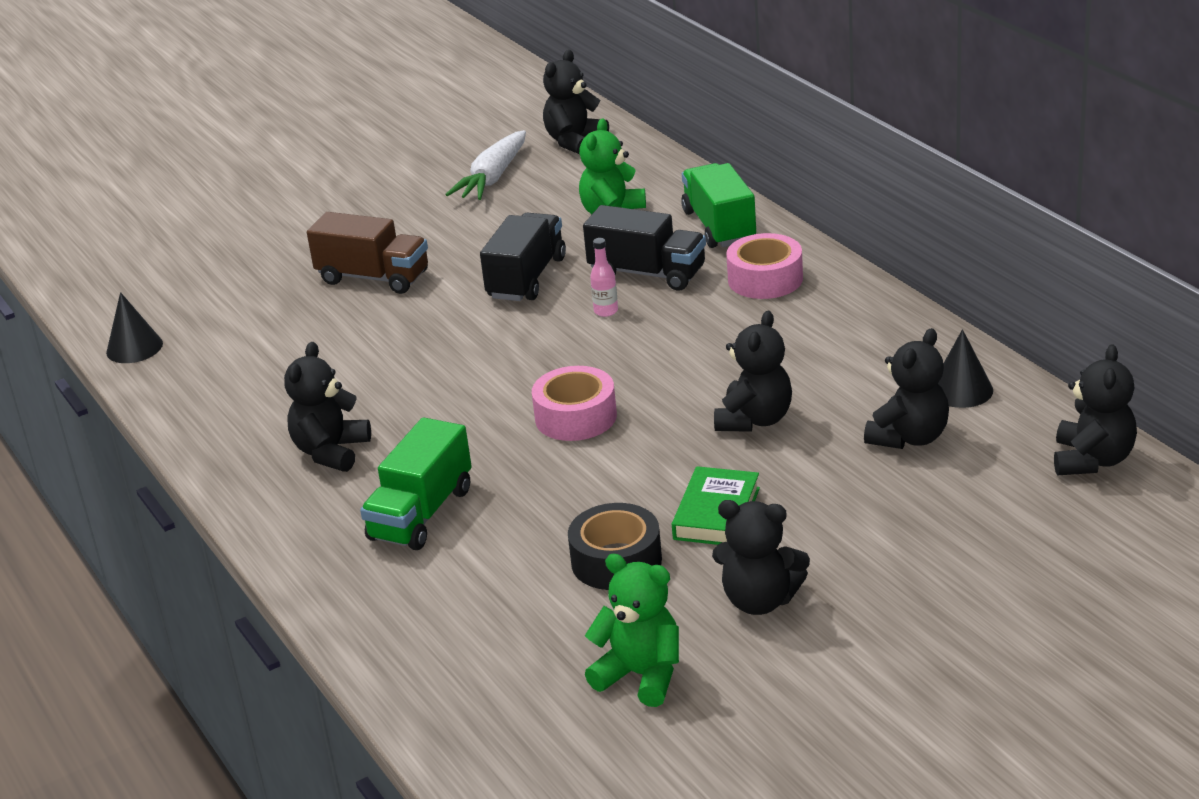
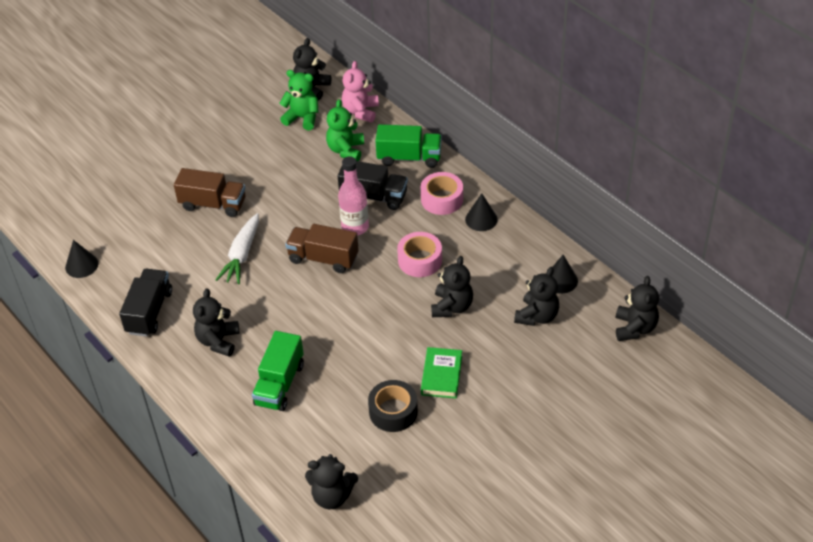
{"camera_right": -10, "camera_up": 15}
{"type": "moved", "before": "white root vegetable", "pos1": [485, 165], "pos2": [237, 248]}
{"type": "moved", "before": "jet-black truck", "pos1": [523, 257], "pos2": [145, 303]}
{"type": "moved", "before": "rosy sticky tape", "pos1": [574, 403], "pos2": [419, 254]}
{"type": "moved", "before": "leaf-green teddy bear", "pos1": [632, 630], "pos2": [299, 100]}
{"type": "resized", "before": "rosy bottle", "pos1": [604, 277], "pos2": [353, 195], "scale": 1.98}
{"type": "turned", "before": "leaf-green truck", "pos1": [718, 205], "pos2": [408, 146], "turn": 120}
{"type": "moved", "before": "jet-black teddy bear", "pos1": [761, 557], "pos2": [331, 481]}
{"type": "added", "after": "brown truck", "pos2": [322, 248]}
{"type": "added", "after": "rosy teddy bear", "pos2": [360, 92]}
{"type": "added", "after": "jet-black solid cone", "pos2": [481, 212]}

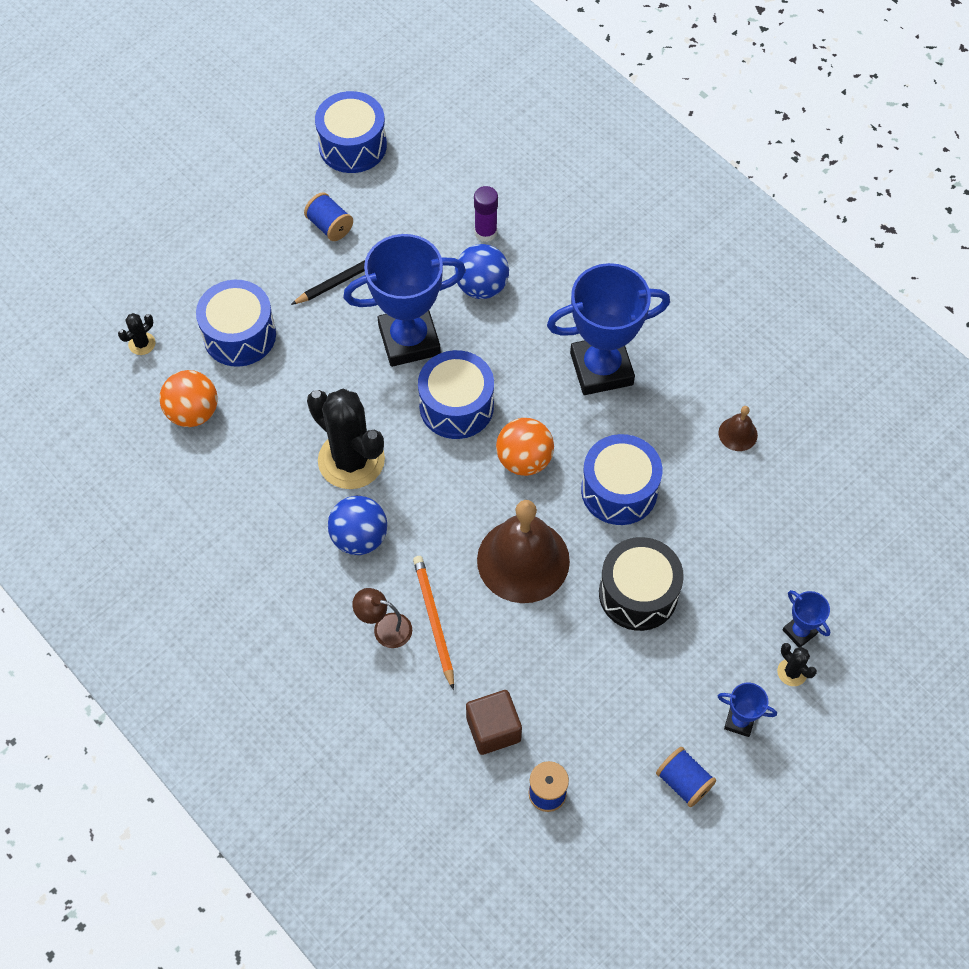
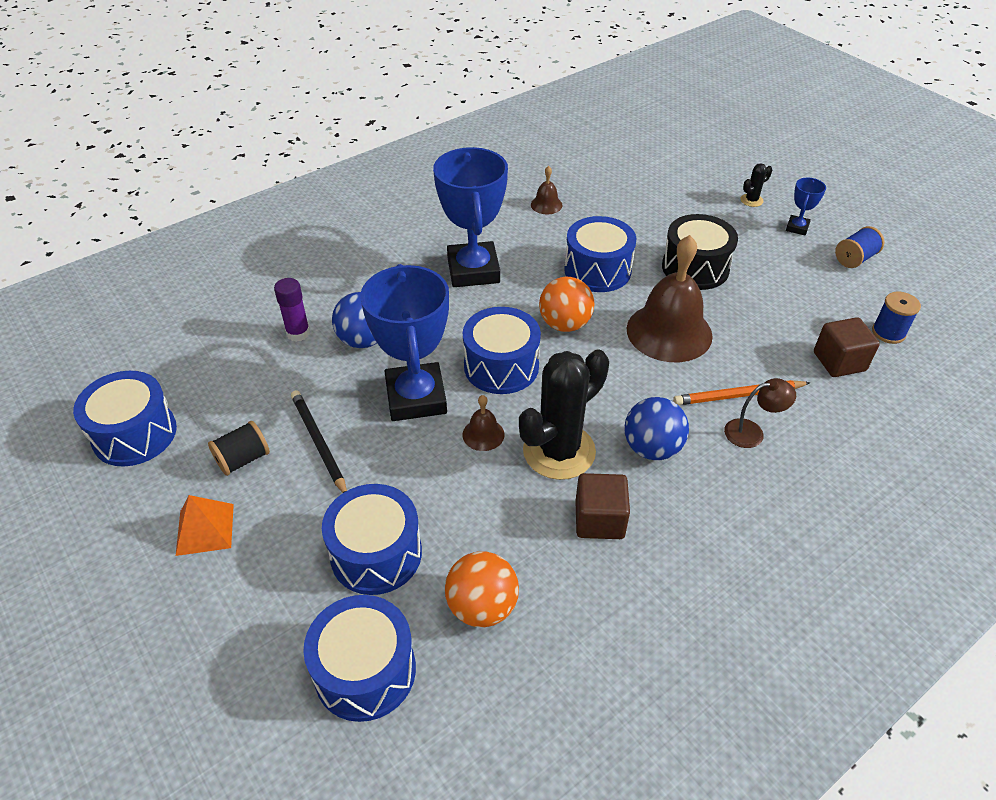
{"camera_right": -85, "camera_up": -15}
{"type": "replaced", "before": "jet-black prickly plant", "after": "royal blue snare drum", "pos1": [136, 334], "pos2": [359, 658]}
{"type": "recoloured", "before": "royal blue reel of thread", "after": "jet-black reel of thread", "pos1": [328, 216], "pos2": [239, 448]}
{"type": "turned", "before": "brown lamp", "pos1": [382, 618], "pos2": [760, 413], "turn": -120}
{"type": "removed", "before": "royal blue prize cup", "pos1": [806, 619]}
{"type": "added", "after": "bright orange solid pyramid", "pos2": [205, 525]}
{"type": "added", "after": "brown hand bell", "pos2": [483, 423]}
{"type": "added", "after": "brown cube", "pos2": [603, 506]}

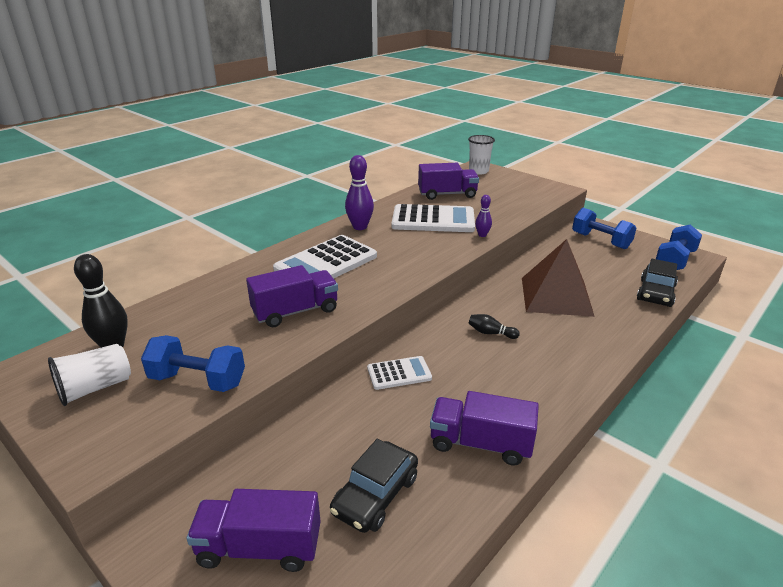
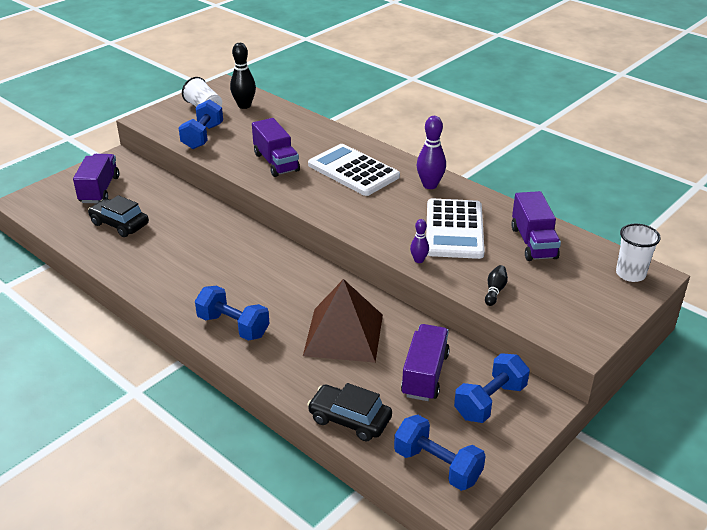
{"camera_right": 90, "camera_up": 5}
{"type": "removed", "before": "white adding machine", "pos1": [399, 373]}
{"type": "moved", "before": "royal purple truck", "pos1": [484, 428], "pos2": [425, 362]}
{"type": "moved", "before": "jet-black tenpin", "pos1": [494, 326], "pos2": [496, 285]}
{"type": "added", "after": "royal blue free weight", "pos2": [232, 313]}

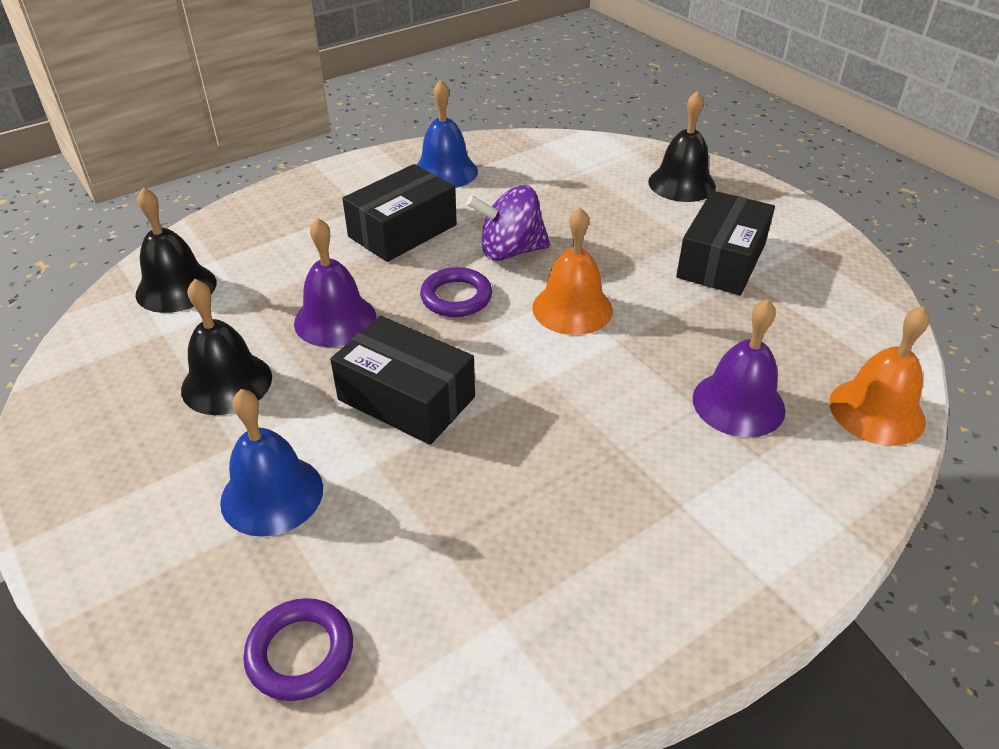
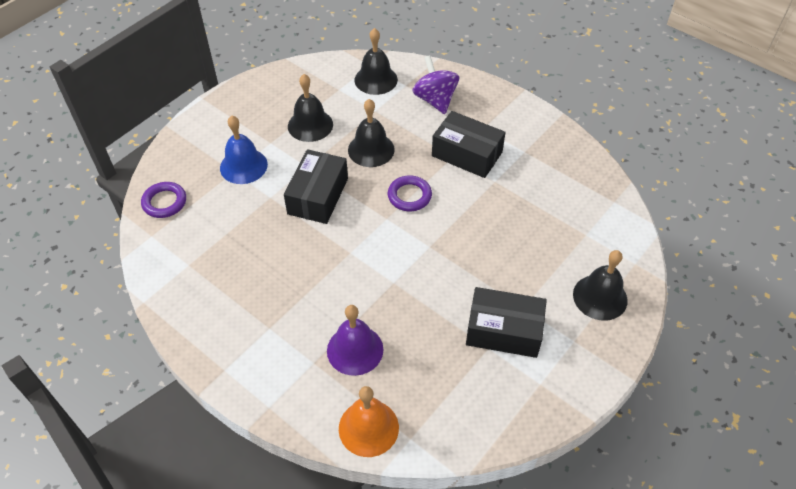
{"camera_right": 75, "camera_up": 10}
{"type": "recoloured", "before": "royal purple hand bell", "after": "jet-black hand bell", "pos1": [335, 282], "pos2": [371, 133]}
{"type": "removed", "before": "royal blue hand bell", "pos1": [447, 133]}
{"type": "moved", "before": "royal purple spinning top", "pos1": [508, 223], "pos2": [436, 84]}
{"type": "removed", "before": "bright orange hand bell", "pos1": [572, 271]}

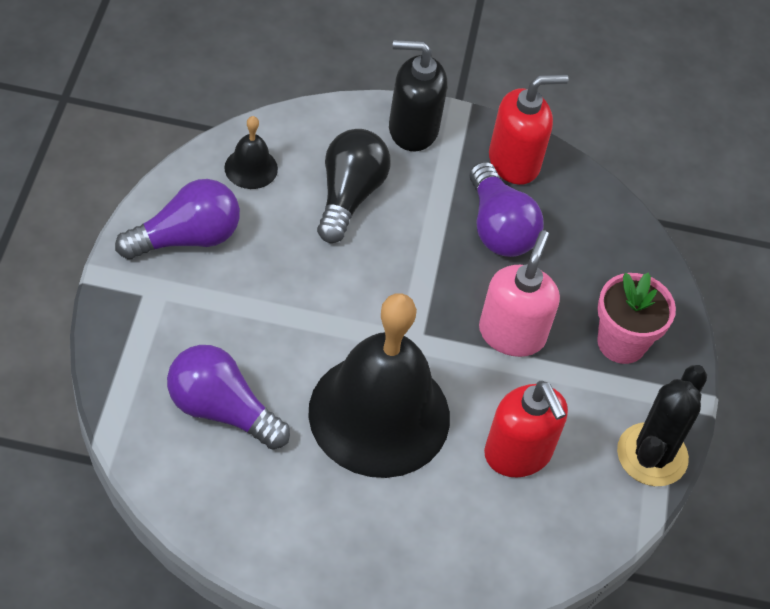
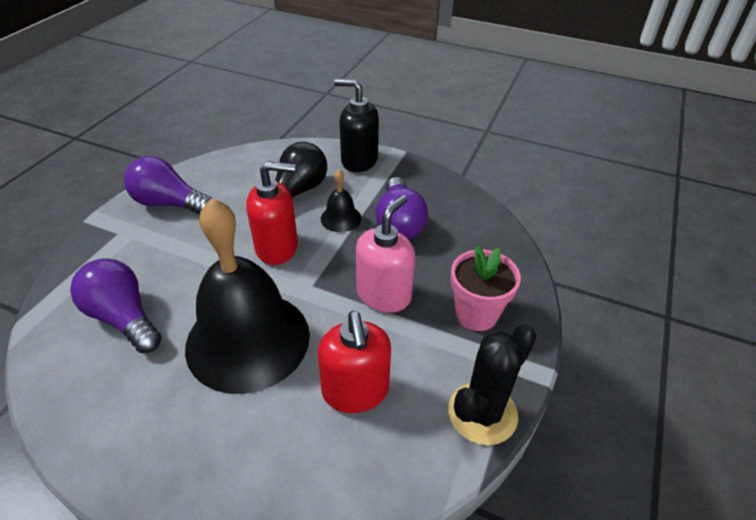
{"camera_right": 20, "camera_up": -10}
{"type": "turned", "before": "royal purple light bulb", "pos1": [177, 219], "pos2": [168, 185], "turn": -150}
{"type": "moved", "before": "jet-black hand bell", "pos1": [251, 152], "pos2": [341, 200]}
{"type": "moved", "before": "scarlet soap pump", "pos1": [529, 129], "pos2": [272, 213]}

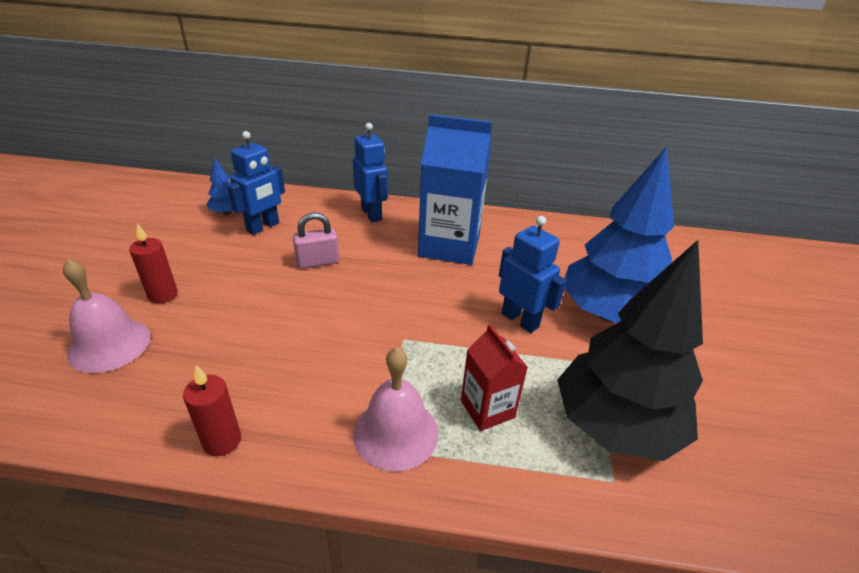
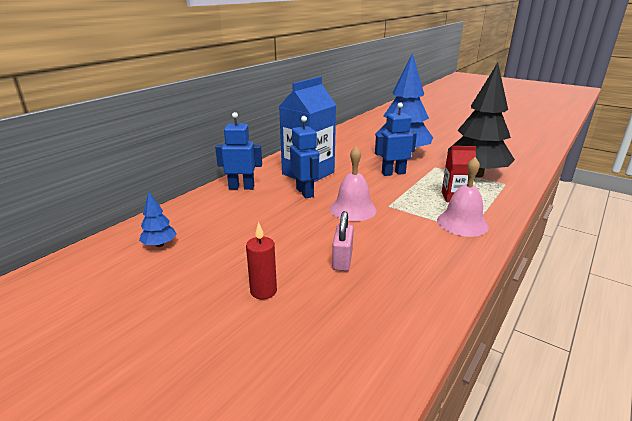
{"camera_right": -60, "camera_up": -10}
{"type": "moved", "before": "rosy hand bell", "pos1": [107, 316], "pos2": [353, 183]}
{"type": "removed", "before": "scarlet candle", "pos1": [212, 410]}
{"type": "moved", "before": "royal blue robot", "pos1": [256, 183], "pos2": [304, 157]}
{"type": "moved", "before": "rosy lock", "pos1": [316, 240], "pos2": [343, 241]}

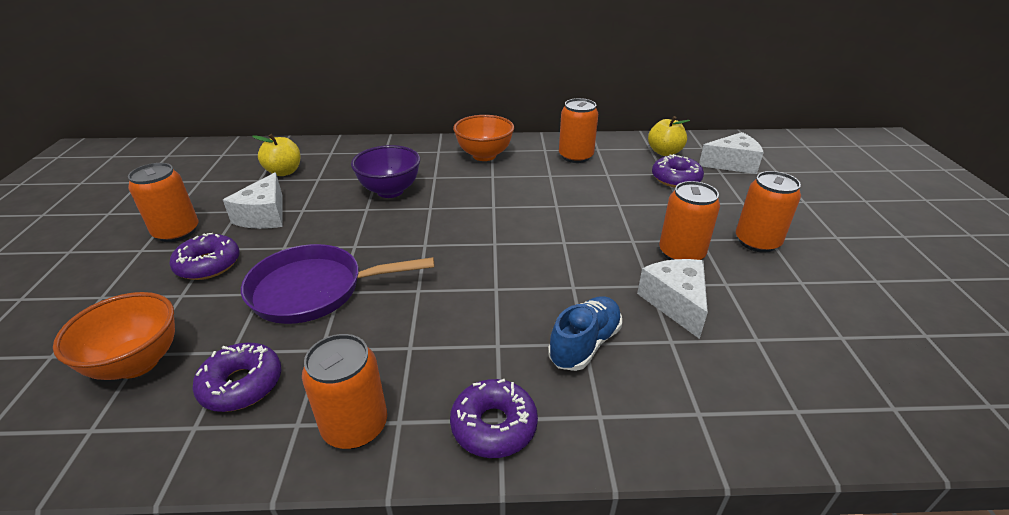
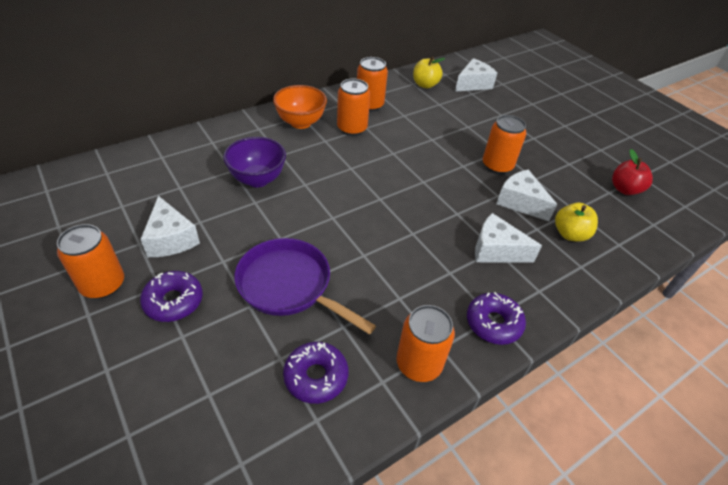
{"camera_right": -35, "camera_up": 10}
{"type": "removed", "before": "bright orange serving bowl", "pos1": [114, 336]}
{"type": "turned", "before": "royal purple frying pan", "pos1": [337, 284], "pos2": [305, 286], "turn": 75}
{"type": "moved", "before": "golden apple fruit", "pos1": [276, 155], "pos2": [576, 222]}
{"type": "replaced", "before": "royal blue lace-up shoe", "after": "white piece of cheese", "pos1": [585, 333], "pos2": [508, 238]}
{"type": "removed", "before": "royal purple doughnut", "pos1": [678, 171]}
{"type": "moved", "before": "bright orange tin", "pos1": [768, 212], "pos2": [353, 107]}
{"type": "added", "after": "scarlet apple fruit", "pos2": [632, 172]}

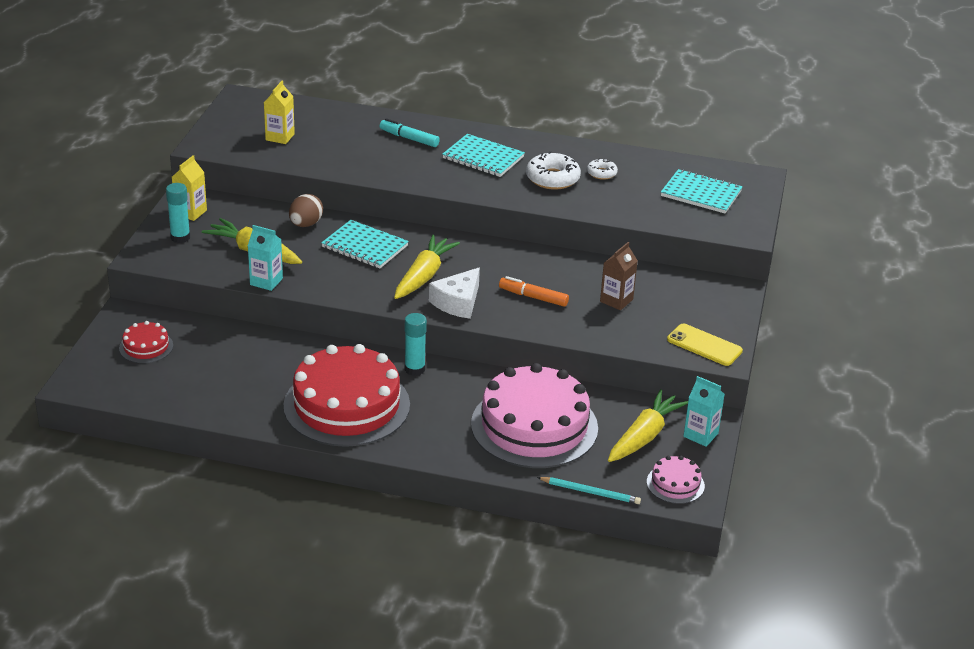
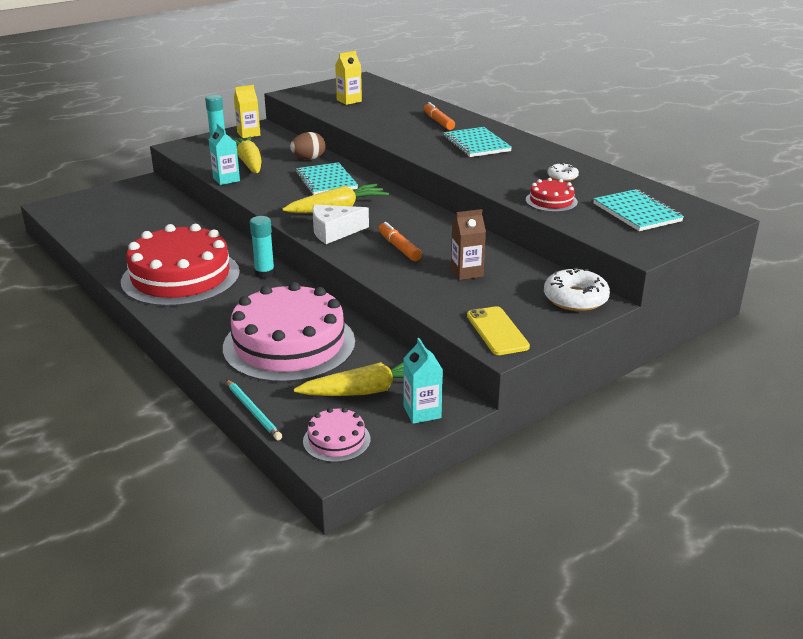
{"camera_right": 40, "camera_up": -5}
{"type": "moved", "before": "scarlet gateau", "pos1": [146, 342], "pos2": [552, 195]}
{"type": "recoloured", "before": "turquoise marker pen", "after": "bright orange marker pen", "pos1": [410, 132], "pos2": [439, 116]}
{"type": "moved", "before": "white doughnut", "pos1": [553, 170], "pos2": [577, 289]}

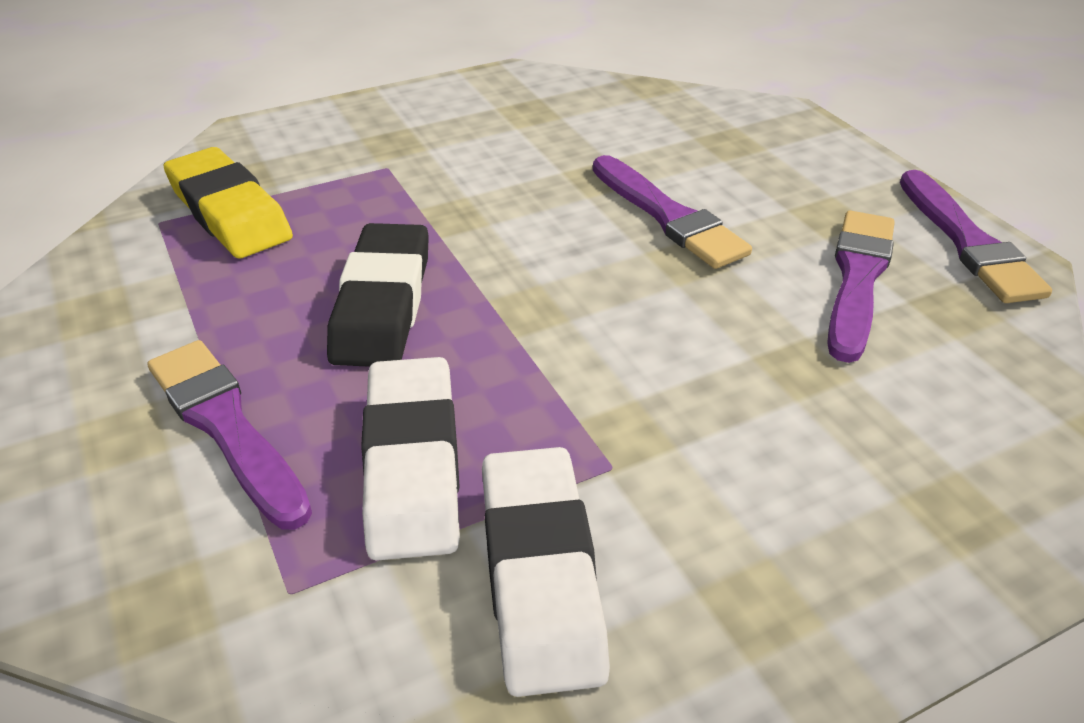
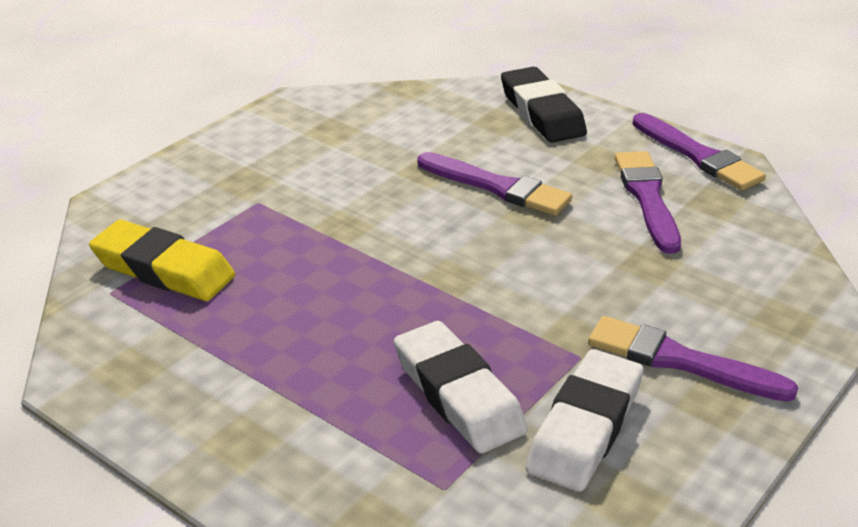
{"camera_right": -25, "camera_up": -5}
{"type": "moved", "before": "royal purple paintbrush", "pos1": [230, 435], "pos2": [693, 359]}
{"type": "moved", "before": "jet-black eraser", "pos1": [378, 295], "pos2": [544, 105]}
{"type": "turned", "before": "white eraser", "pos1": [546, 572], "pos2": [584, 420], "turn": 60}

